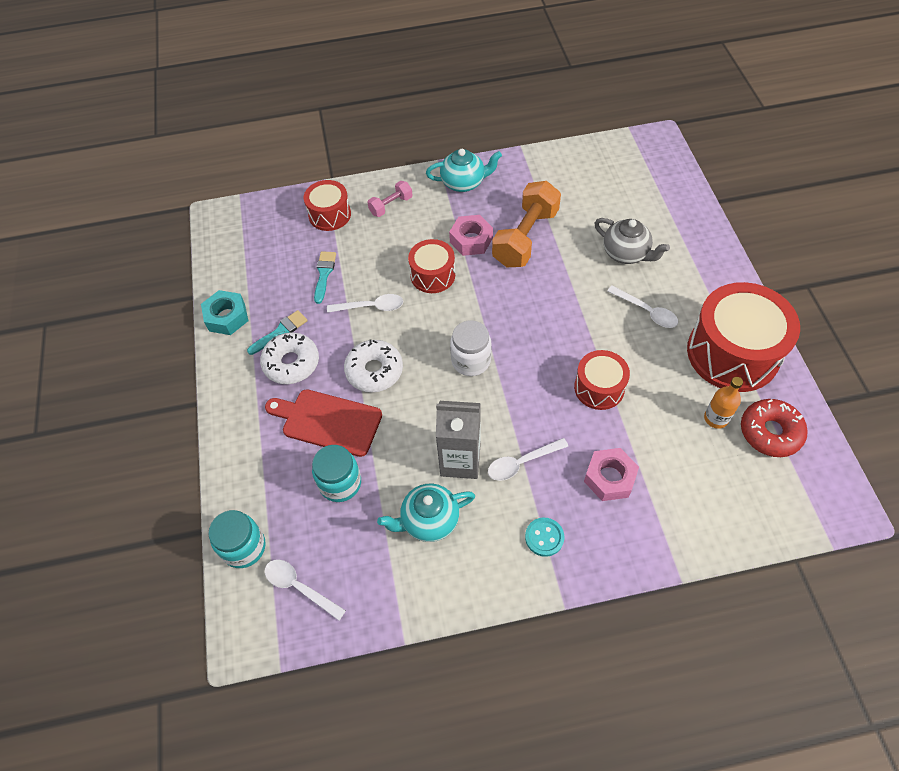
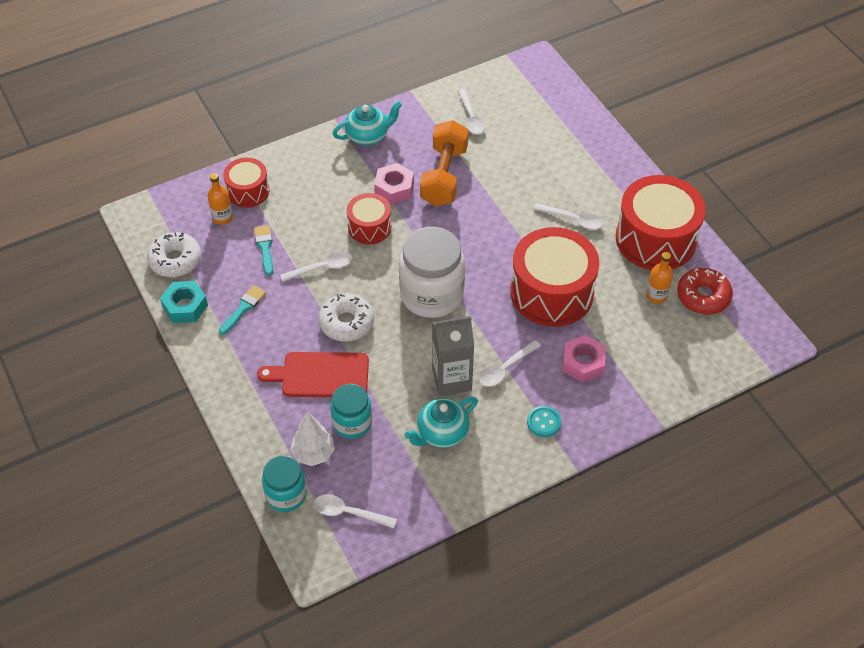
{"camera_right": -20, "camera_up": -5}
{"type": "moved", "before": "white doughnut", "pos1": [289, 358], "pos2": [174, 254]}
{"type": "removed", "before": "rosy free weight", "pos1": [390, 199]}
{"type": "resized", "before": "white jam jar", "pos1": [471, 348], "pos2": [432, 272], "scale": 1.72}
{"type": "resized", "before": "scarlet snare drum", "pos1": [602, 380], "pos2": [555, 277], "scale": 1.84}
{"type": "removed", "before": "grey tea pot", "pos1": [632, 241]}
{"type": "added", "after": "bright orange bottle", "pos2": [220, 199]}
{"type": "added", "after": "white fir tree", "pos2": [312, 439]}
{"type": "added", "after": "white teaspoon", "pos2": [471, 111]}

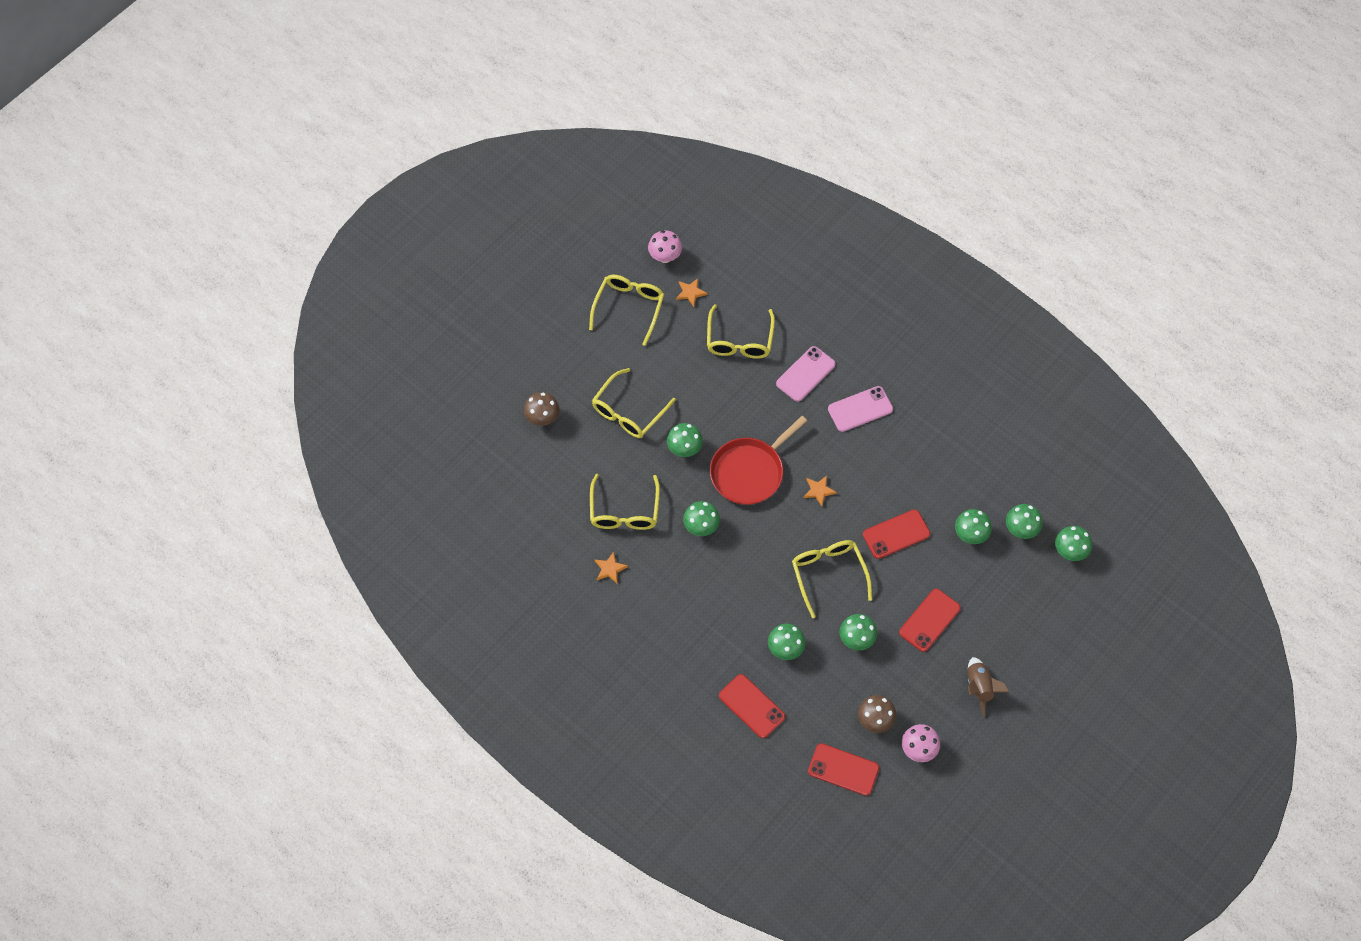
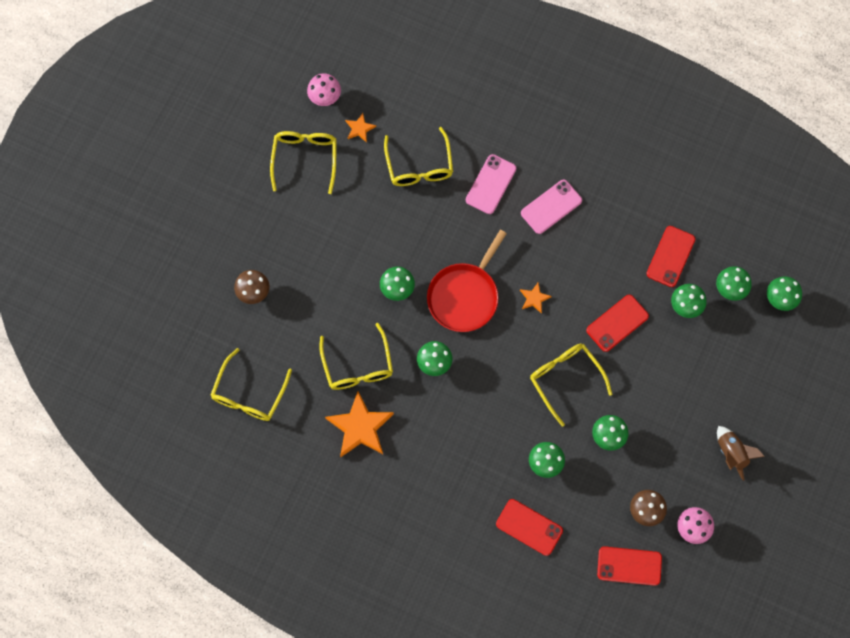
{"camera_right": -15, "camera_up": 10}
{"type": "moved", "before": "golden eyeglasses", "pos1": [634, 403], "pos2": [251, 384]}
{"type": "resized", "before": "bright orange star", "pos1": [611, 567], "pos2": [359, 424], "scale": 2.07}
{"type": "moved", "before": "scarlet smartphone", "pos1": [930, 620], "pos2": [670, 256]}

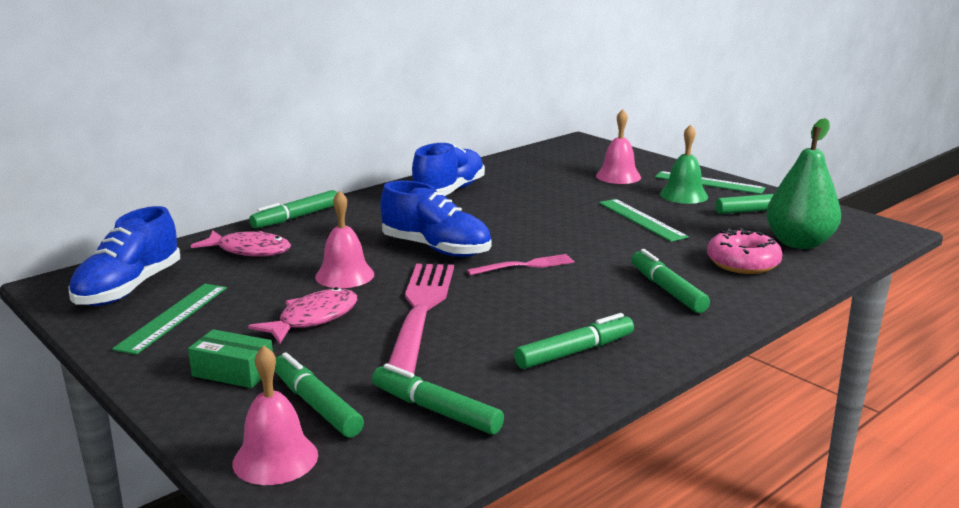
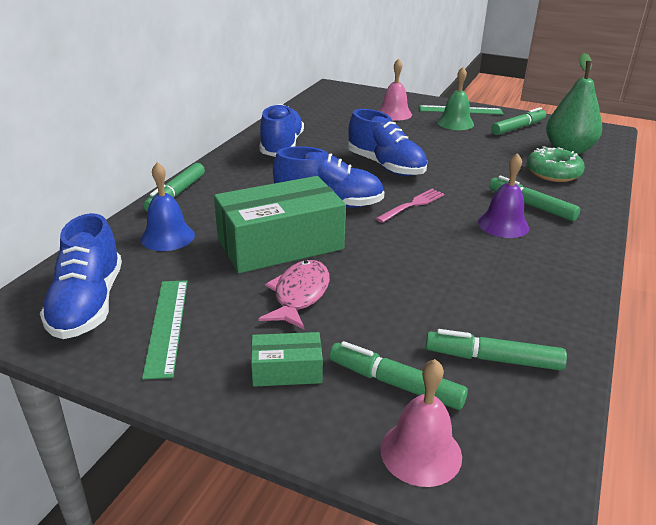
{"camera_right": -25, "camera_up": 10}
{"type": "replaced", "before": "rosy fish figure", "after": "royal blue hand bell", "pos1": [241, 244], "pos2": [167, 206]}
{"type": "replaced", "before": "rosy hand bell", "after": "leaf-green package", "pos1": [344, 239], "pos2": [280, 224]}
{"type": "removed", "before": "rosy table fork", "pos1": [421, 318]}
{"type": "removed", "before": "leaf-green marker pen", "pos1": [574, 341]}
{"type": "removed", "before": "leaf-green measuring stick", "pos1": [644, 220]}
{"type": "recoloured", "before": "rosy doughnut", "after": "leaf-green doughnut", "pos1": [744, 251], "pos2": [555, 164]}
{"type": "added", "after": "royal blue lace-up shoe", "pos2": [387, 142]}
{"type": "added", "after": "royal purple hand bell", "pos2": [503, 195]}

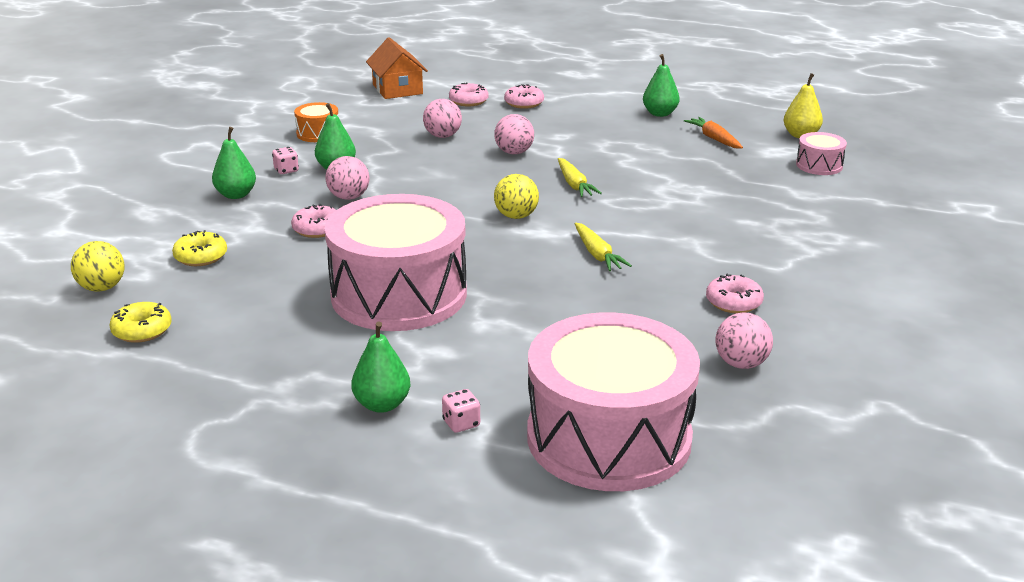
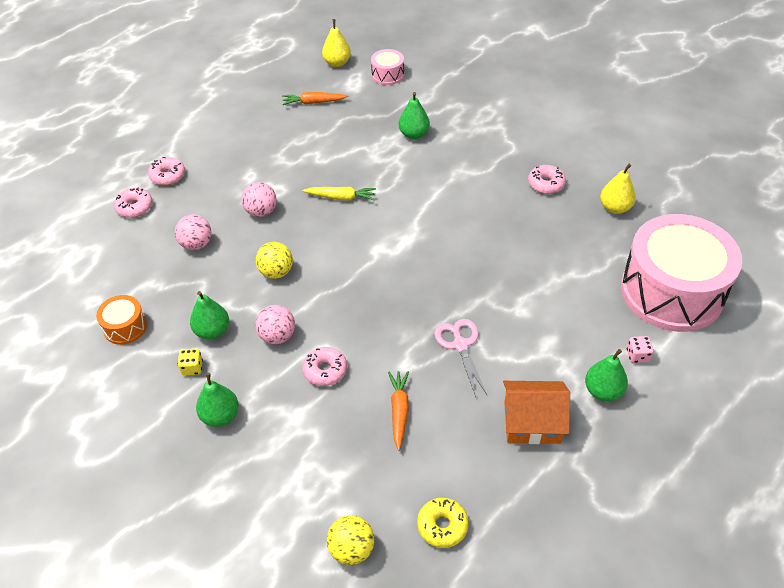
{"camera_right": -65, "camera_up": 20}
{"type": "removed", "before": "golden doughnut", "pos1": [199, 248]}
{"type": "recoloured", "before": "rosy dice", "after": "golden dice", "pos1": [285, 160], "pos2": [190, 362]}
{"type": "replaced", "before": "rosy snare drum", "after": "rosy scissors", "pos1": [396, 262], "pos2": [461, 358]}
{"type": "moved", "before": "bright orange cottage", "pos1": [397, 68], "pos2": [536, 412]}
{"type": "moved", "before": "golden ball", "pos1": [516, 196], "pos2": [274, 260]}
{"type": "removed", "before": "golden root vegetable", "pos1": [603, 247]}
{"type": "moved", "before": "leaf-green pear fruit", "pos1": [661, 85], "pos2": [414, 115]}
{"type": "replaced", "before": "rosy ball", "after": "golden pear fruit", "pos1": [744, 340], "pos2": [618, 189]}
{"type": "added", "after": "bright orange root vegetable", "pos2": [398, 411]}

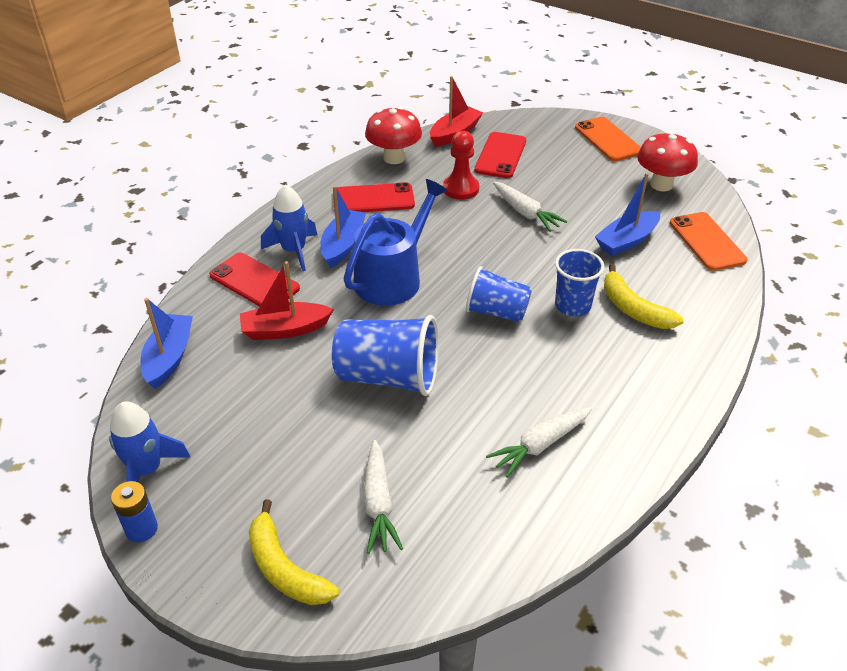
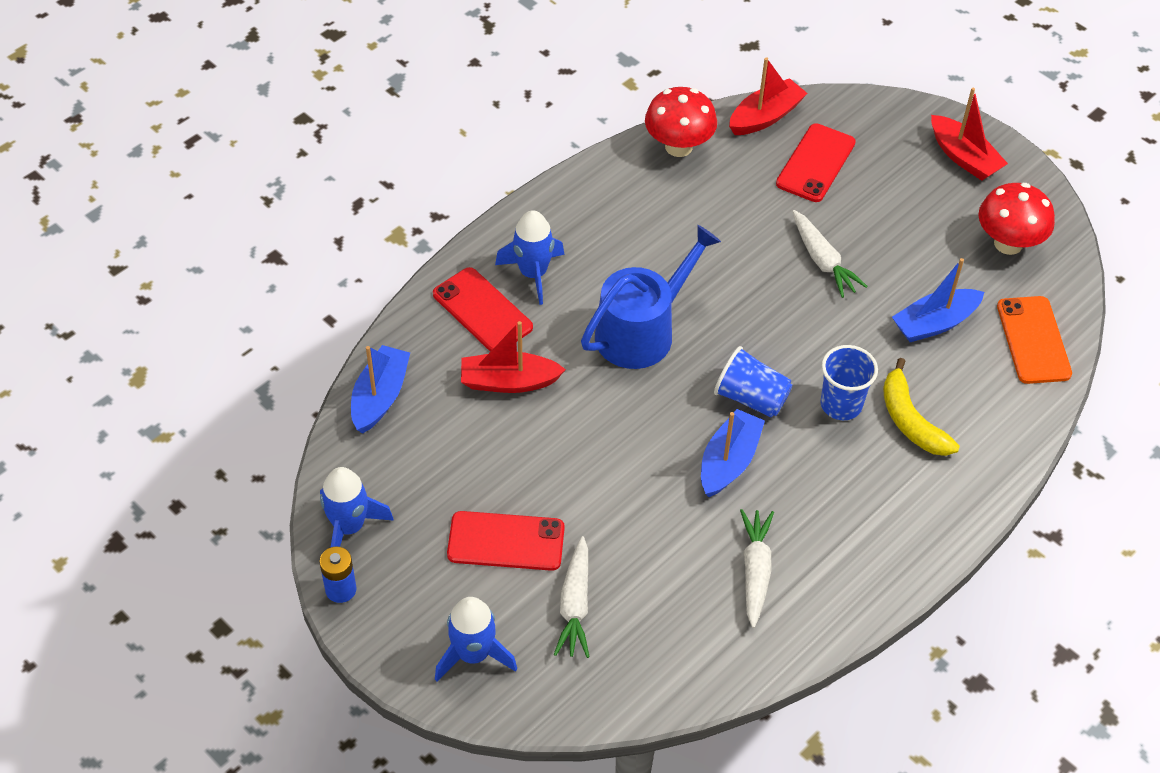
{"camera_right": 10, "camera_up": 10}
{"type": "replaced", "before": "golden banana", "after": "royal blue rocket", "pos1": [294, 552], "pos2": [476, 639]}
{"type": "moved", "before": "royal blue boat", "pos1": [343, 227], "pos2": [733, 453]}
{"type": "removed", "before": "royal blue cup", "pos1": [385, 355]}
{"type": "moved", "before": "scarlet smartphone", "pos1": [374, 197], "pos2": [506, 541]}
{"type": "removed", "before": "scarlet game pawn", "pos1": [461, 165]}
{"type": "turned", "before": "white root vegetable", "pos1": [539, 442], "pos2": [757, 568], "turn": 120}
{"type": "replaced", "before": "bright orange smartphone", "after": "scarlet boat", "pos1": [608, 139], "pos2": [969, 134]}

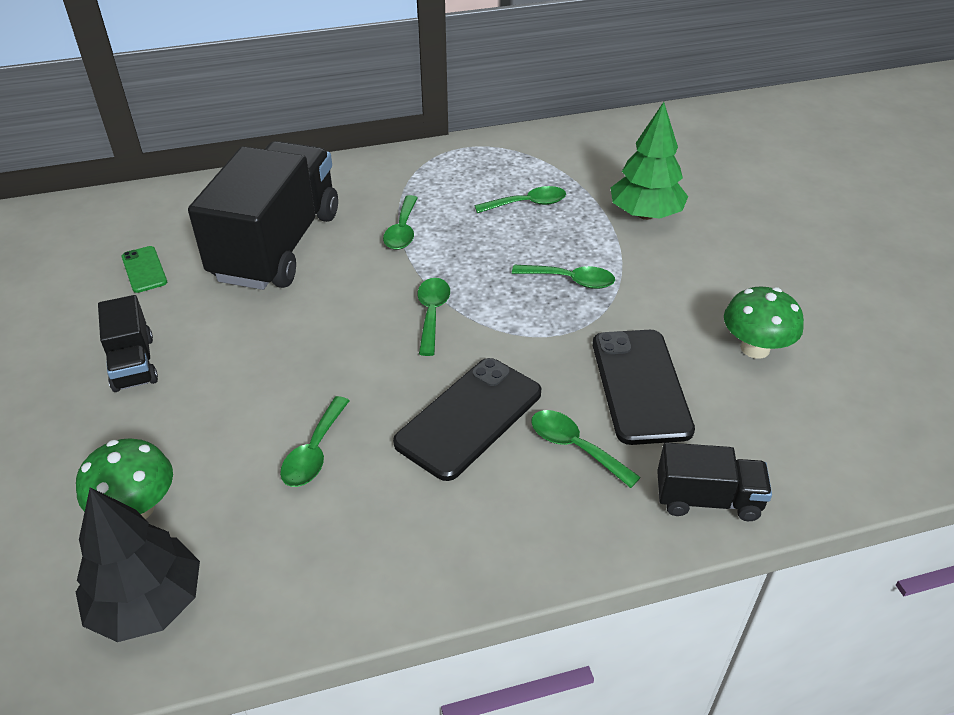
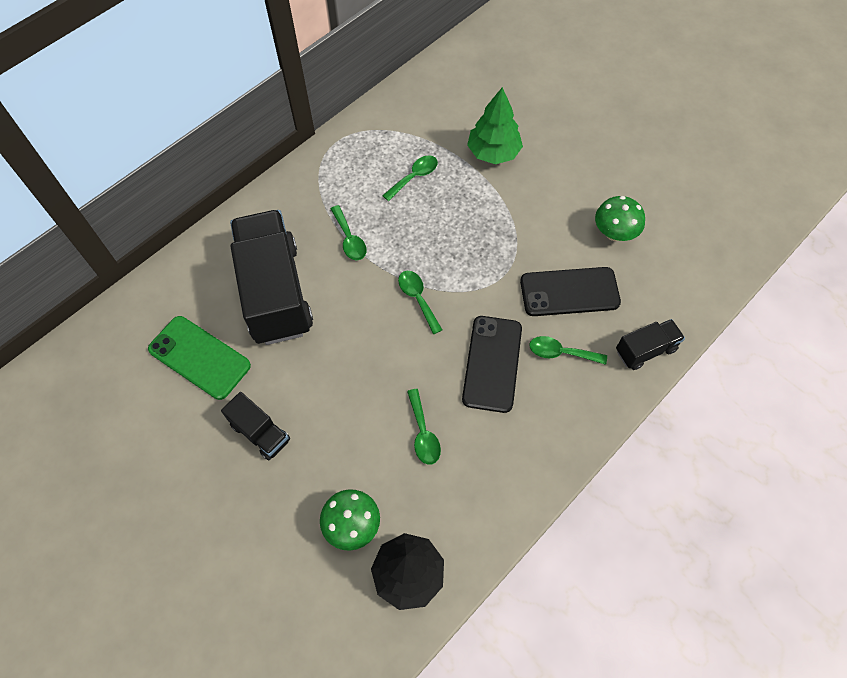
{"camera_right": -30, "camera_up": 20}
{"type": "resized", "before": "leaf-green smartphone", "pos1": [144, 269], "pos2": [199, 358], "scale": 1.95}
{"type": "removed", "before": "leaf-green teaspoon", "pos1": [563, 277]}
{"type": "turned", "before": "jet-black smartphone", "pos1": [644, 387], "pos2": [570, 291], "turn": -60}

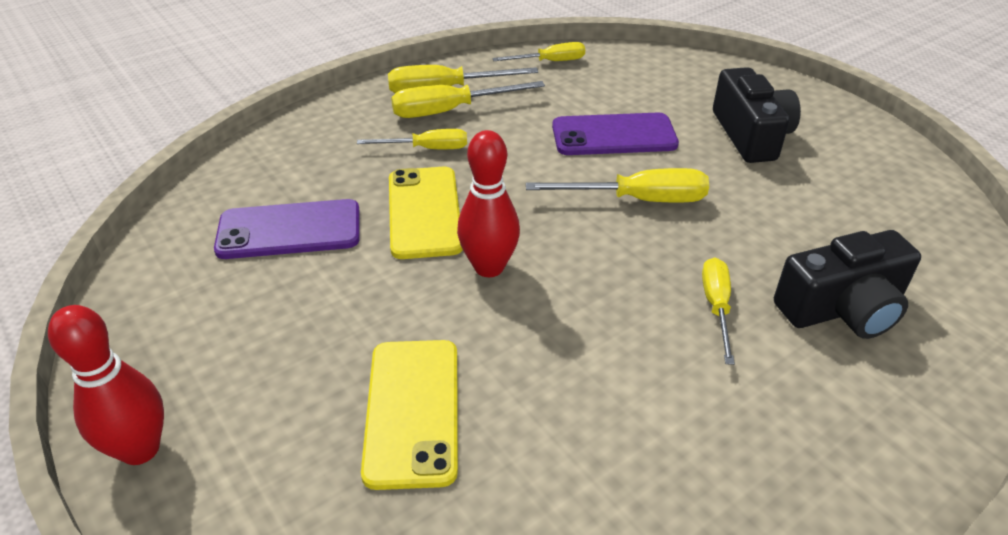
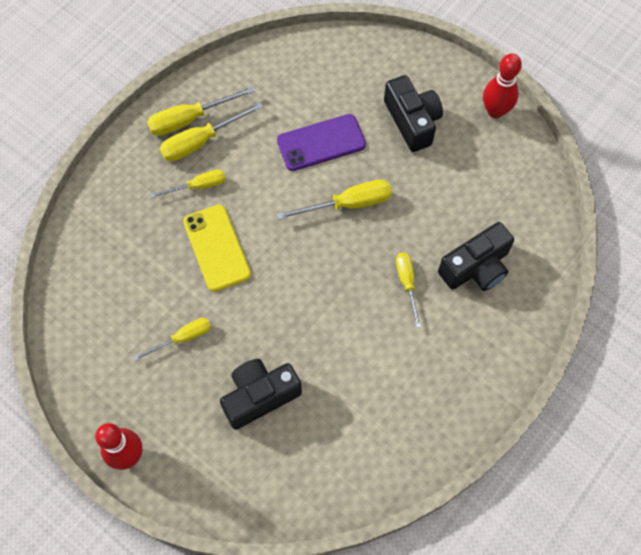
{"camera_right": -15, "camera_up": 25}
{"type": "removed", "before": "royal purple smartphone", "pos1": [287, 229]}
{"type": "replaced", "before": "golden smartphone", "after": "jet-black compact camera", "pos1": [409, 415], "pos2": [261, 394]}
{"type": "moved", "before": "scarlet tenpin", "pos1": [488, 203], "pos2": [502, 86]}
{"type": "moved", "before": "golden hand screwdriver", "pos1": [538, 51], "pos2": [172, 339]}

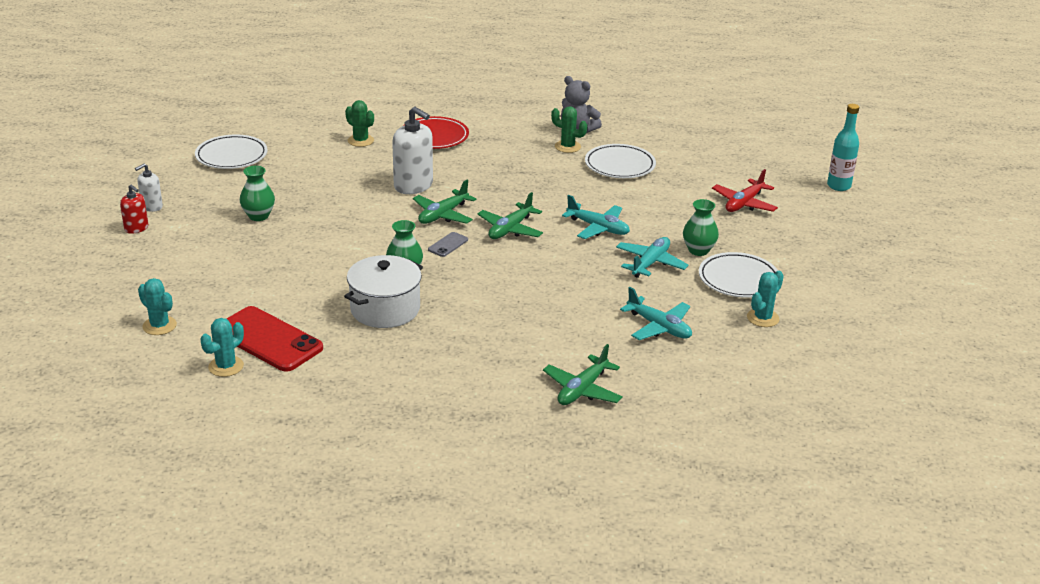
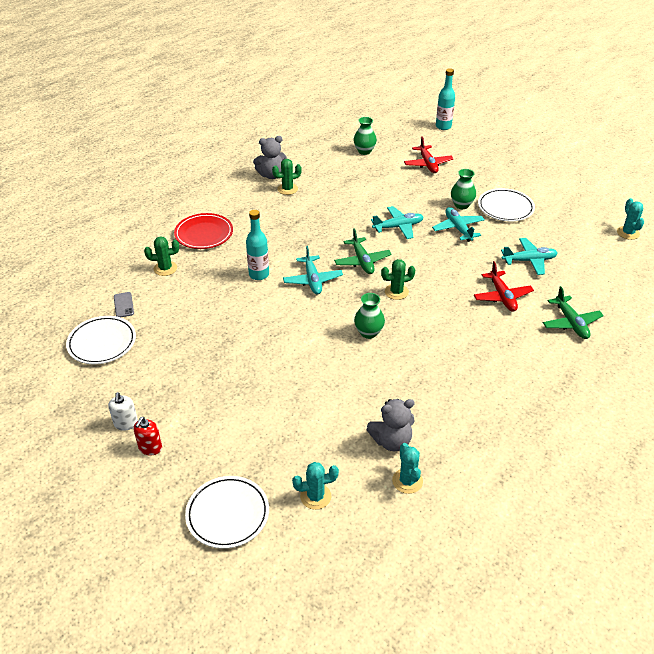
{"camera_right": -50, "camera_up": 10}
{"type": "turned", "before": "scarlet soap pump", "pos1": [134, 209], "pos2": [147, 436], "turn": 120}
{"type": "replaced", "before": "scarlet smartphone", "after": "grey teddy bear", "pos1": [275, 339], "pos2": [390, 425]}
{"type": "moved", "before": "leaf-green vase", "pos1": [257, 193], "pos2": [365, 136]}
{"type": "removed", "before": "white pot", "pos1": [383, 291]}
{"type": "replaced", "before": "white soap pump", "after": "turquoise bottle", "pos1": [412, 150], "pos2": [257, 245]}
{"type": "recoloured", "before": "leaf-green aeroplane", "after": "turquoise aeroplane", "pos1": [444, 202], "pos2": [313, 270]}
{"type": "moved", "before": "grey smartphone", "pos1": [448, 244], "pos2": [124, 304]}
{"type": "moved", "before": "white dinner plate", "pos1": [620, 161], "pos2": [227, 512]}
{"type": "moved", "before": "turquoise prickly plant", "pos1": [765, 299], "pos2": [630, 219]}
{"type": "added", "after": "leaf-green prickly plant", "pos2": [398, 279]}
{"type": "added", "after": "scarlet aeroplane", "pos2": [504, 286]}

